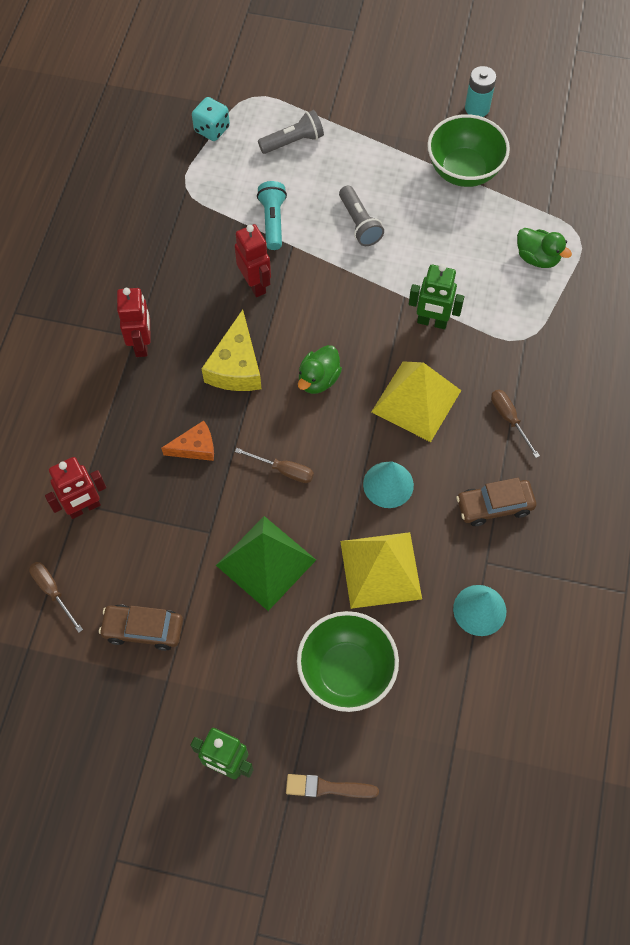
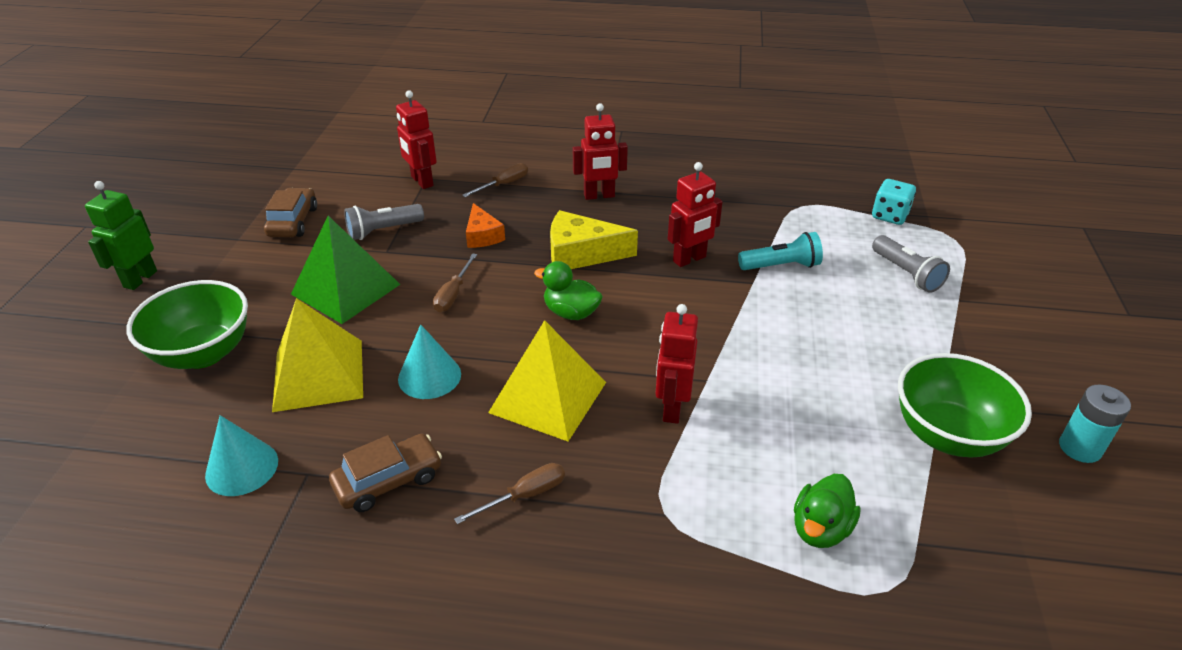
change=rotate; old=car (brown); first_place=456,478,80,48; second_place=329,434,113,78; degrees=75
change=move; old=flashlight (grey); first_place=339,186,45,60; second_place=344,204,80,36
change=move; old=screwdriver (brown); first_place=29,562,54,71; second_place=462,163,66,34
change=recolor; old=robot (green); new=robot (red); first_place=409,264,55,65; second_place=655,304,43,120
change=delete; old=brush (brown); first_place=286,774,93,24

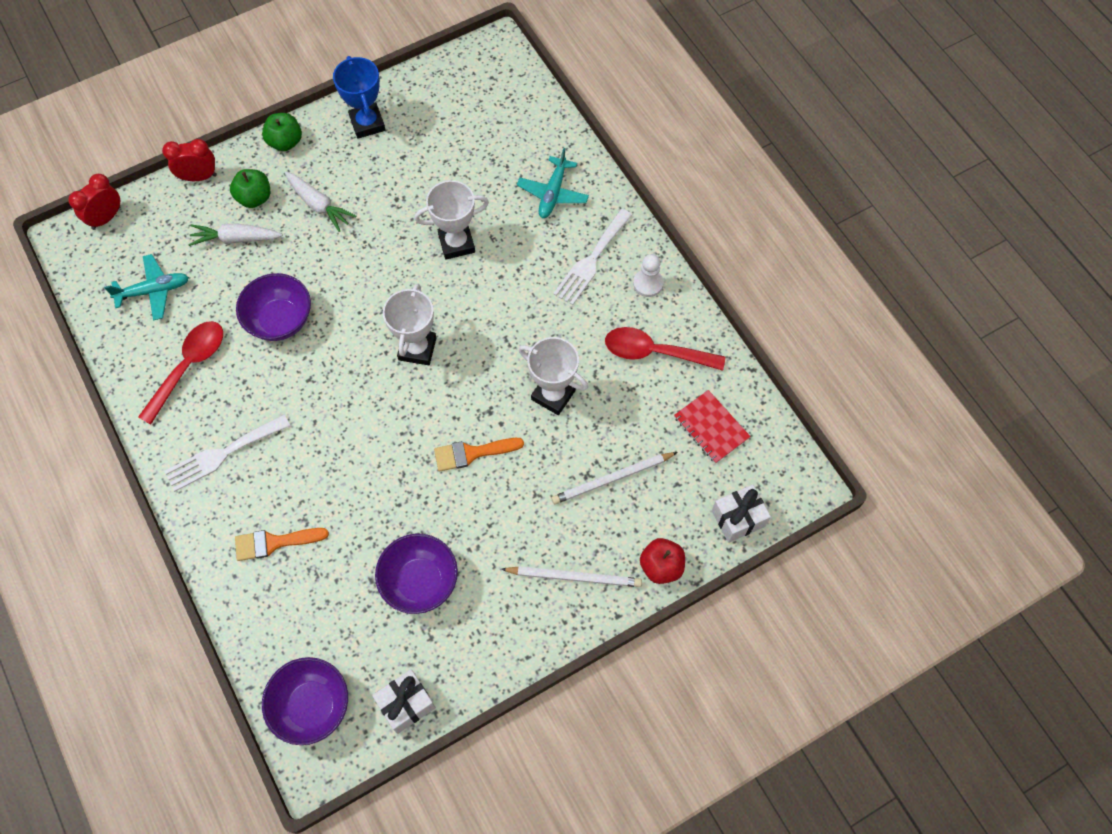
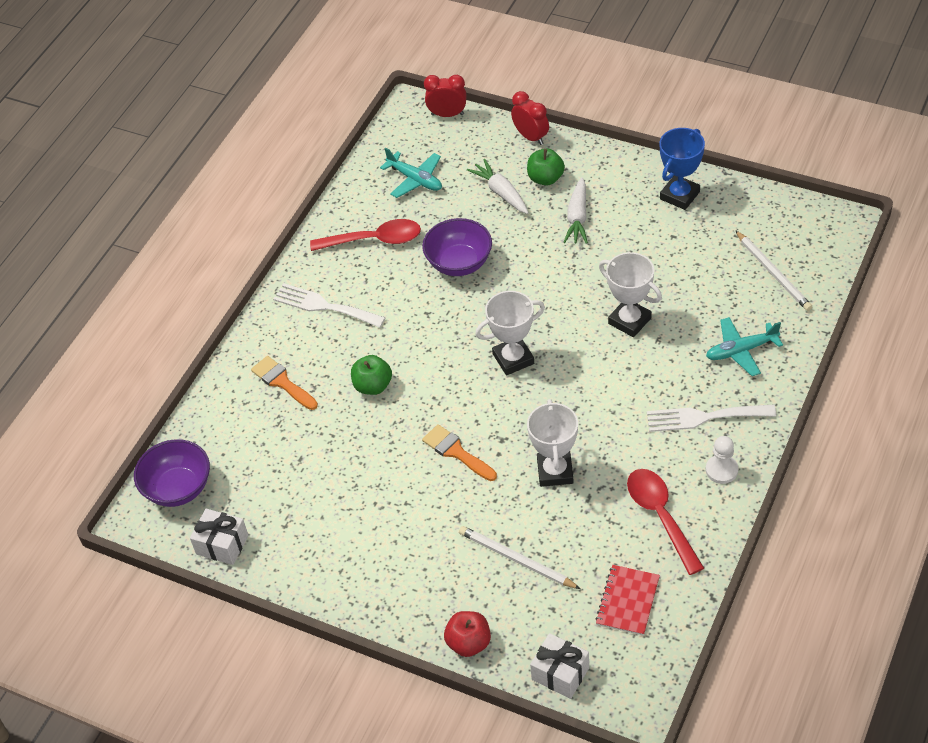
change=move; old=apple (green); first_place=262,113,40,38; second_place=351,355,41,40
change=move; old=pencil (white); first_place=501,566,141,21; second_place=735,230,77,81
change=delete; old=bowl (purple); first_place=375,534,83,80

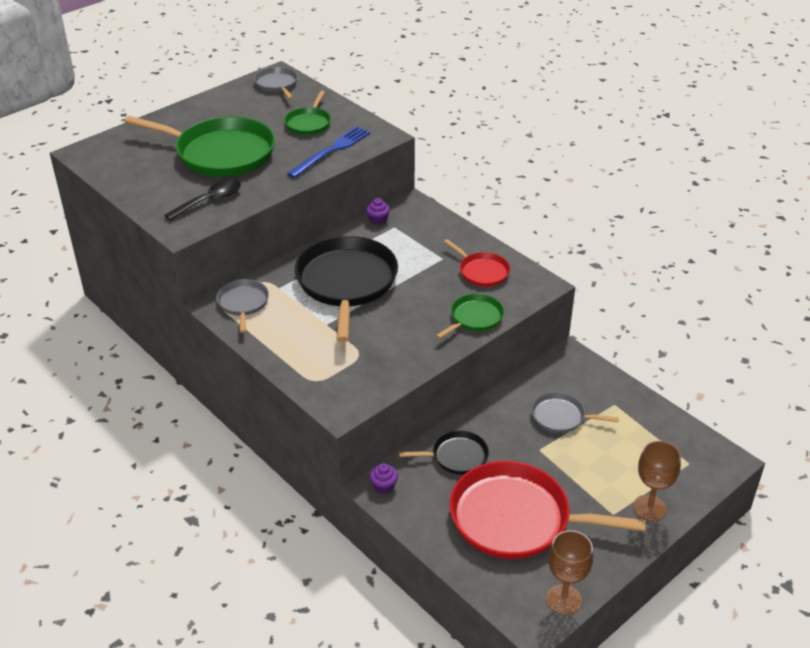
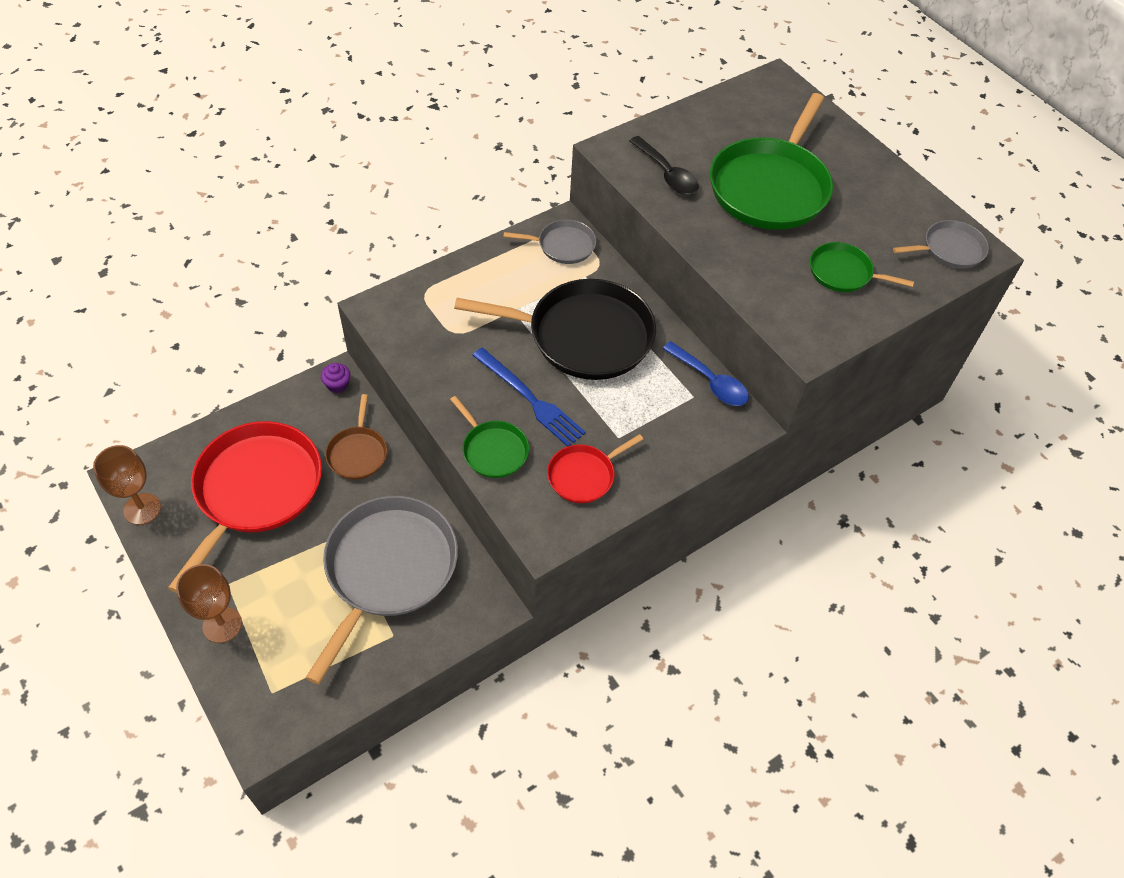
change=resize; old=pan (grey); first_place=531,392,88,41; second_place=306,496,152,188; factor=2.03
change=recolor; old=pan (black); new=pan (brown); first_place=399,431,90,43; second_place=325,394,62,86
change=move; old=fork (blue); first_place=287,126,83,52; second_place=472,348,114,99
change=replace; old=cupcake (purple); new=spoon (blue); first_place=366,198,24,27; second_place=662,341,87,65

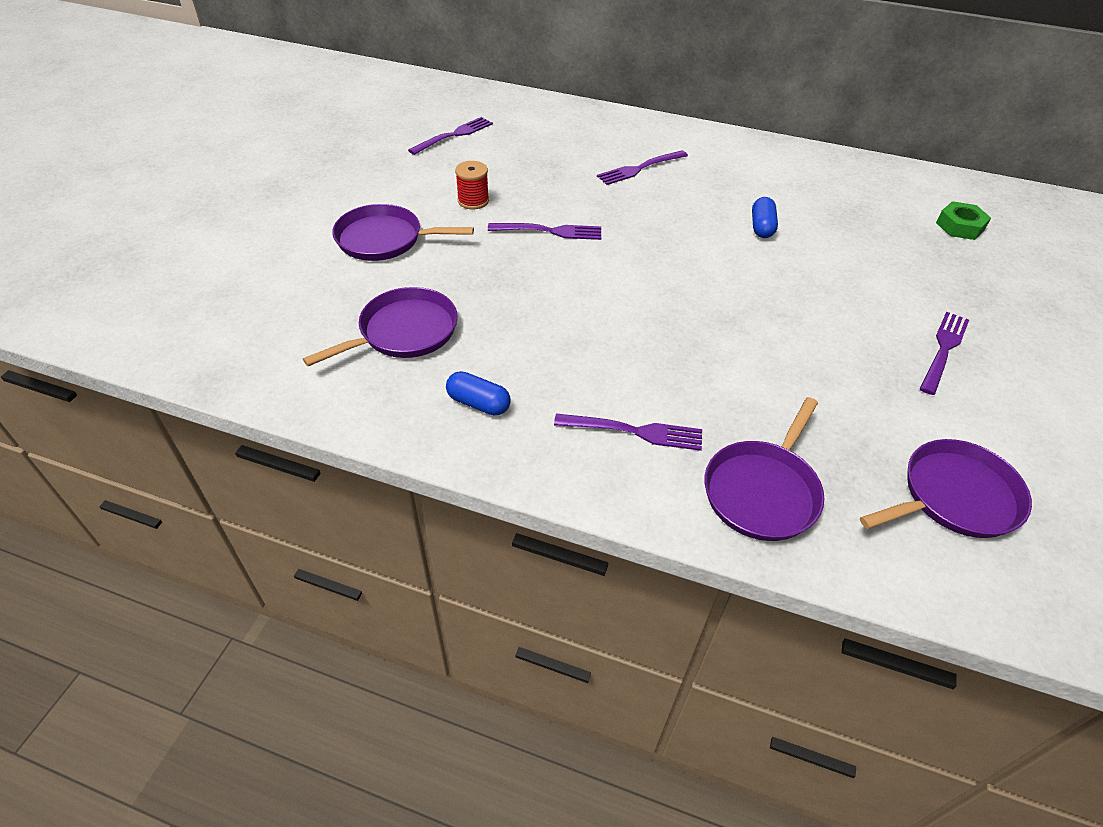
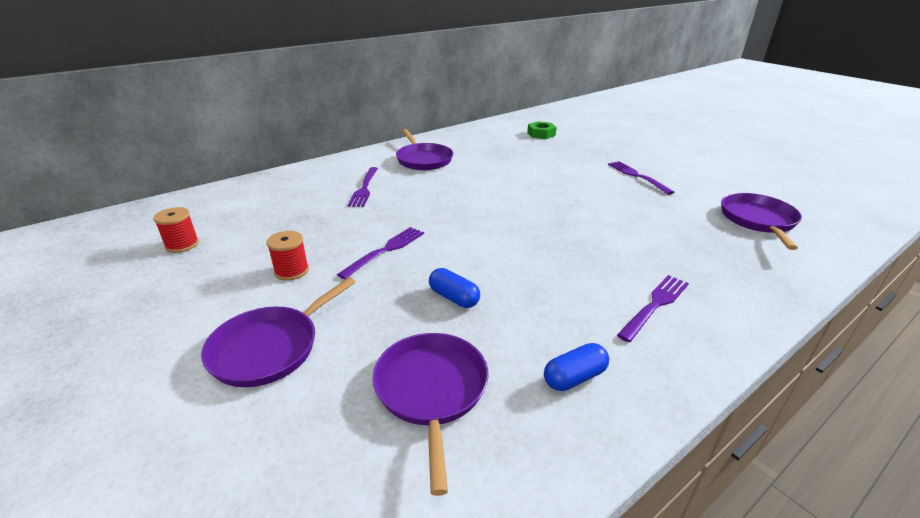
change=replace; old=fork (purple); new=spool (red); first_place=408,117,85,38; second_place=153,207,46,46
change=move; old=pan (purple); first_place=705,397,119,144; second_place=396,129,57,41
change=move; old=capsule (blue); first_place=752,197,26,41; second_place=429,268,51,40

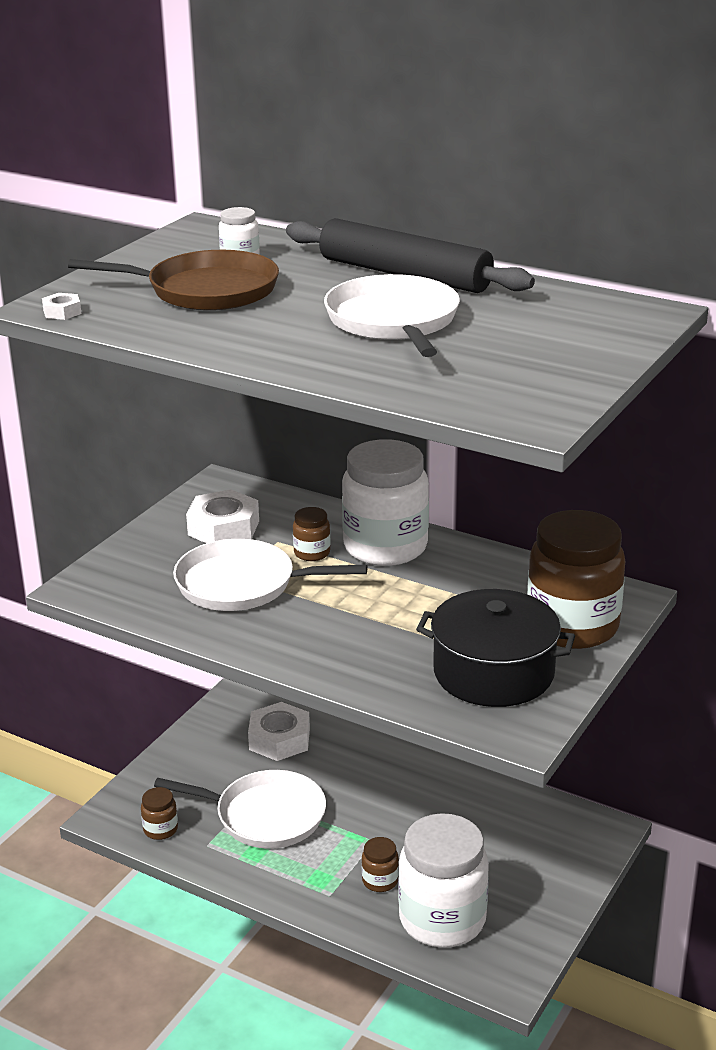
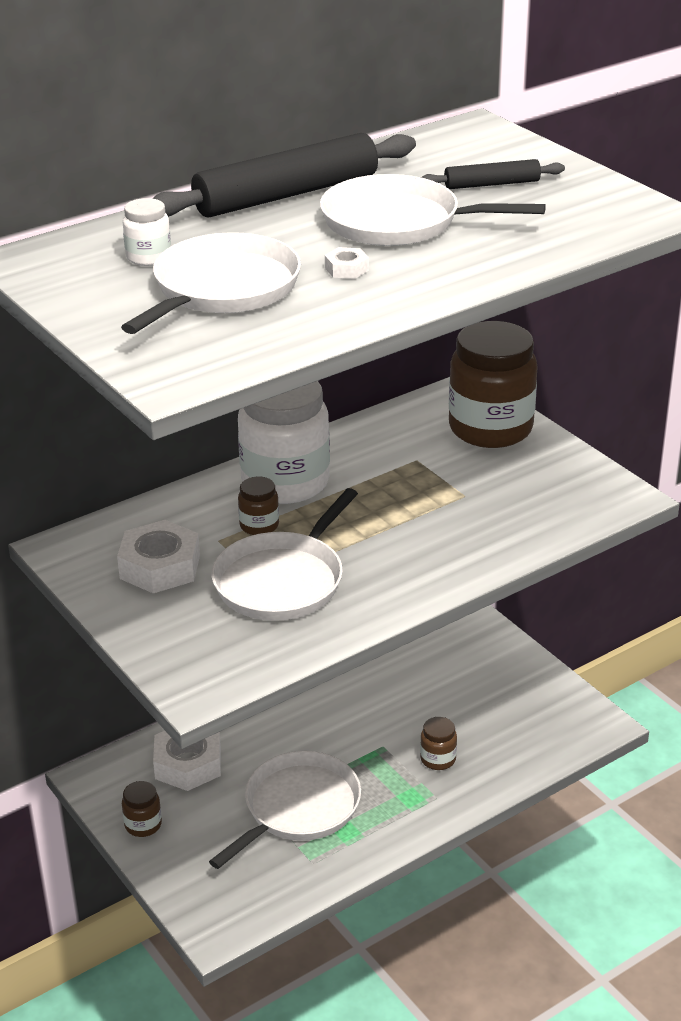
change=recolor; old=pan (brown); new=pan (white); first_place=68,250,211,61; second_place=121,232,180,102
change=move; old=jar (brown); first_place=141,787,37,53; second_place=122,781,40,56
change=move; old=nut (white); first_place=42,293,39,27; second_place=325,247,44,32
change=insert; new=rolling pin (black); second_place=421,159,144,30
change=delete; old=jar (white); first_place=398,813,91,135
change=delete; old=pot (black); first_place=416,589,159,118

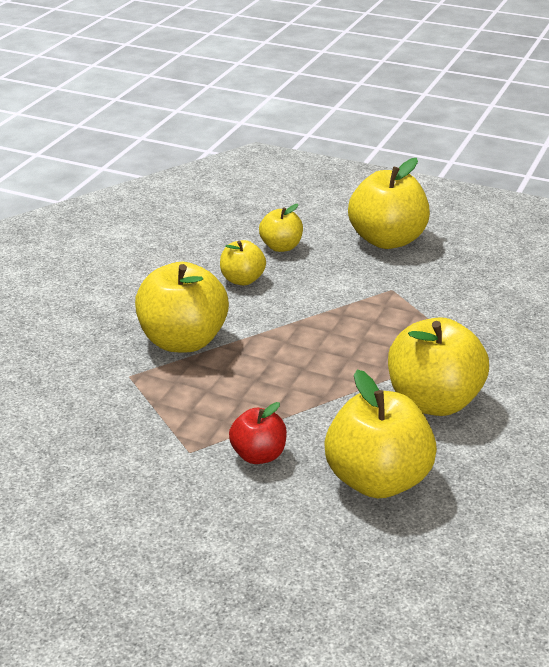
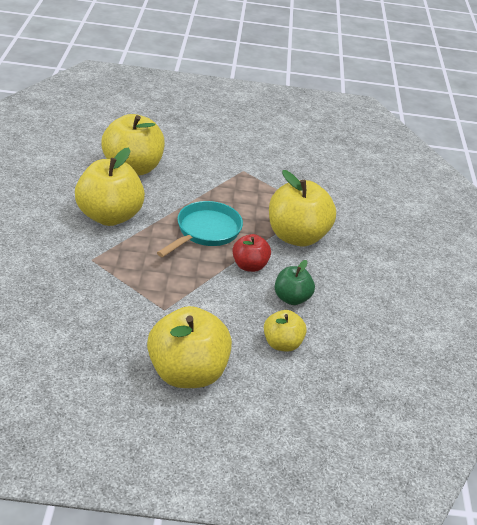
change=insert; new=pan (turquoise); second_place=157,201,86,56
change=move; old=apple (red); first_place=229,402,58,62; second_place=232,234,39,38
change=recolor; old=apple (yellow); new=apple (green); first_place=220,240,46,45; second_place=275,260,40,45

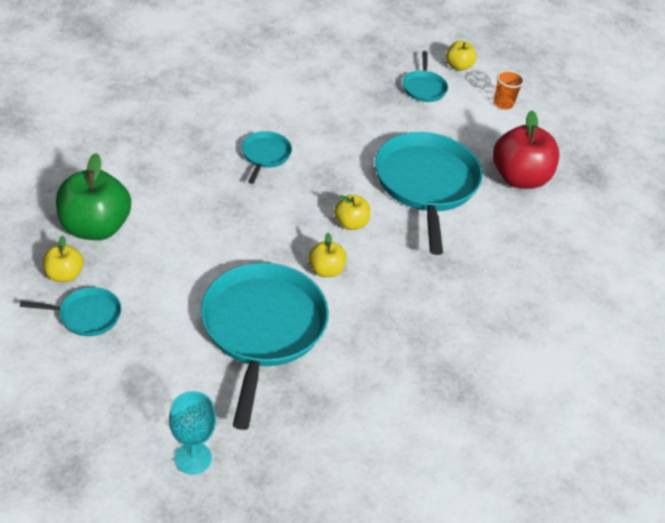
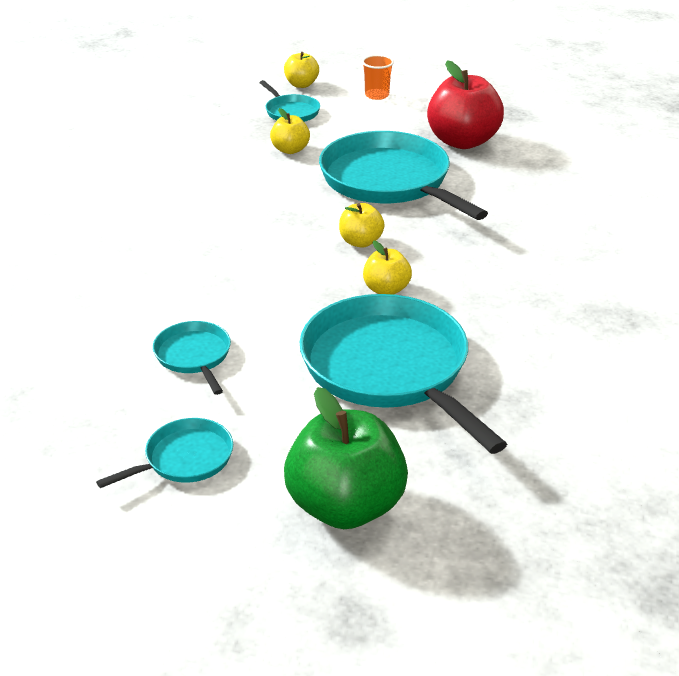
change=move; old=pan (turquoise); first_place=242,131,50,53; second_place=153,321,78,74
change=move; old=apple (yellow); first_place=43,236,41,46; second_place=270,108,40,46
change=move; old=apple (green); first_place=56,153,75,87; second_place=284,387,124,142
change=delete; old=goblet (turquoise); first_place=169,391,47,84

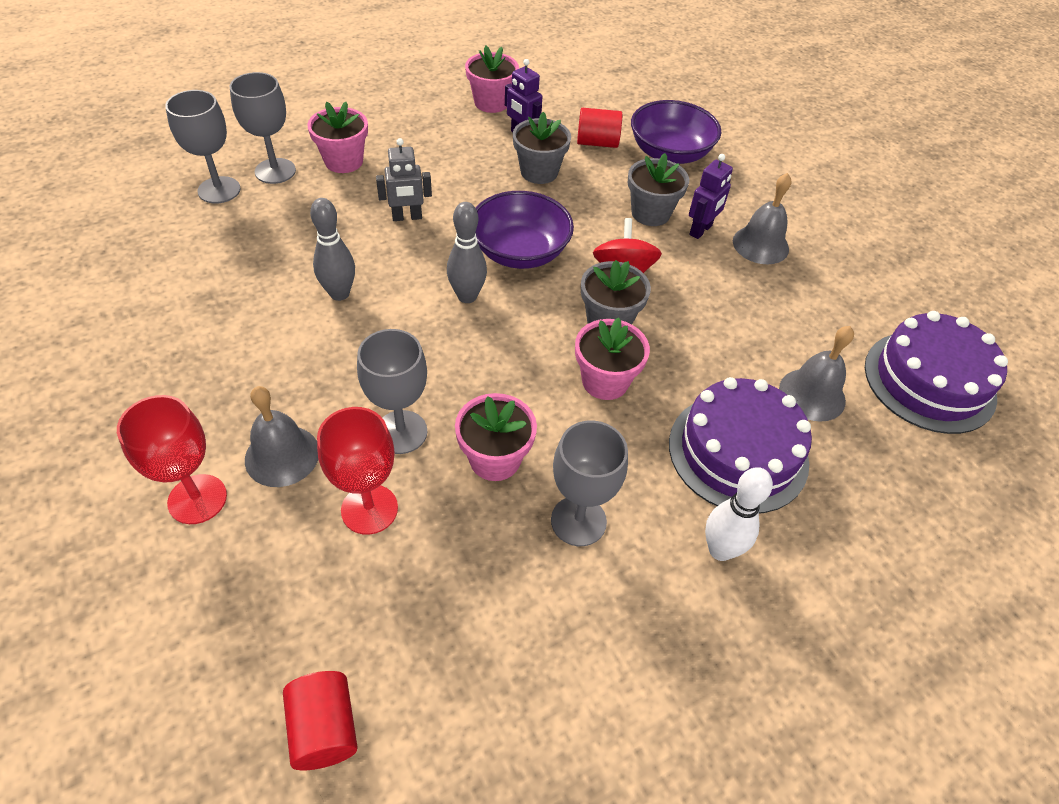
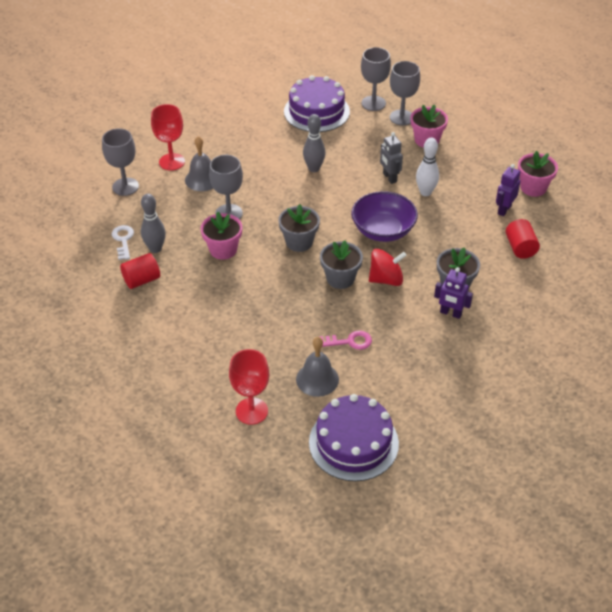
change=move; old=goblet (grey); first_place=551,421,77,125; second_place=102,128,37,68
change=insert; new=key (white); second_place=112,225,22,35
change=move; old=cylinder (red); first_place=283,671,75,99; second_place=120,253,40,36
change=move; old=bowling pin (grey); first_place=447,202,40,101; second_place=141,194,25,59
change=move; old=goblet (red); first_place=317,407,81,128; second_place=229,349,40,76
change=move; old=flower pot (grey); first_place=513,112,58,72; second_place=278,204,42,48
change=move; old=cake (purple); first_place=669,377,143,136; second_place=284,75,66,57
change=insert; new=key (pink); second_place=319,330,53,20
change=move; old=bowling pin (white); first_place=705,467,68,94; second_place=416,138,23,58
change=delete; old=flower pot (pink); first_place=575,317,75,83
change=delete; old=bowl (purple); first_place=631,100,90,64
change=delete; old=bell (grey); first_place=733,173,58,91

